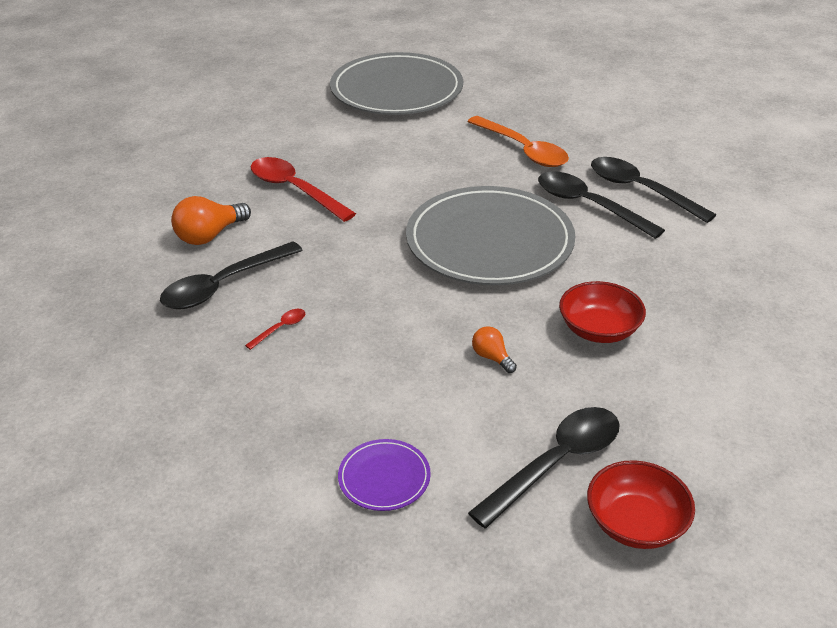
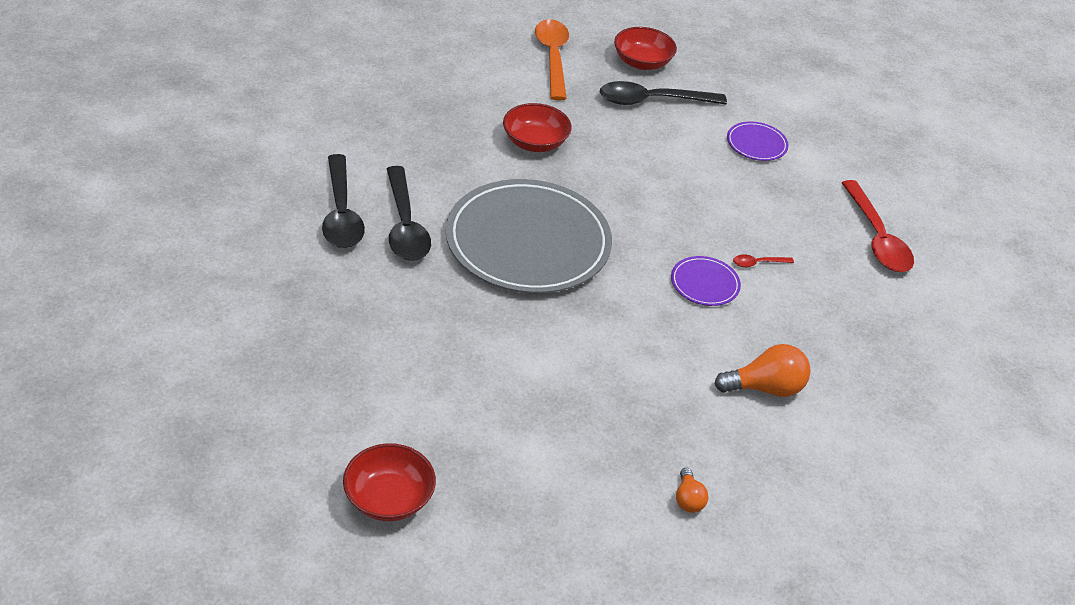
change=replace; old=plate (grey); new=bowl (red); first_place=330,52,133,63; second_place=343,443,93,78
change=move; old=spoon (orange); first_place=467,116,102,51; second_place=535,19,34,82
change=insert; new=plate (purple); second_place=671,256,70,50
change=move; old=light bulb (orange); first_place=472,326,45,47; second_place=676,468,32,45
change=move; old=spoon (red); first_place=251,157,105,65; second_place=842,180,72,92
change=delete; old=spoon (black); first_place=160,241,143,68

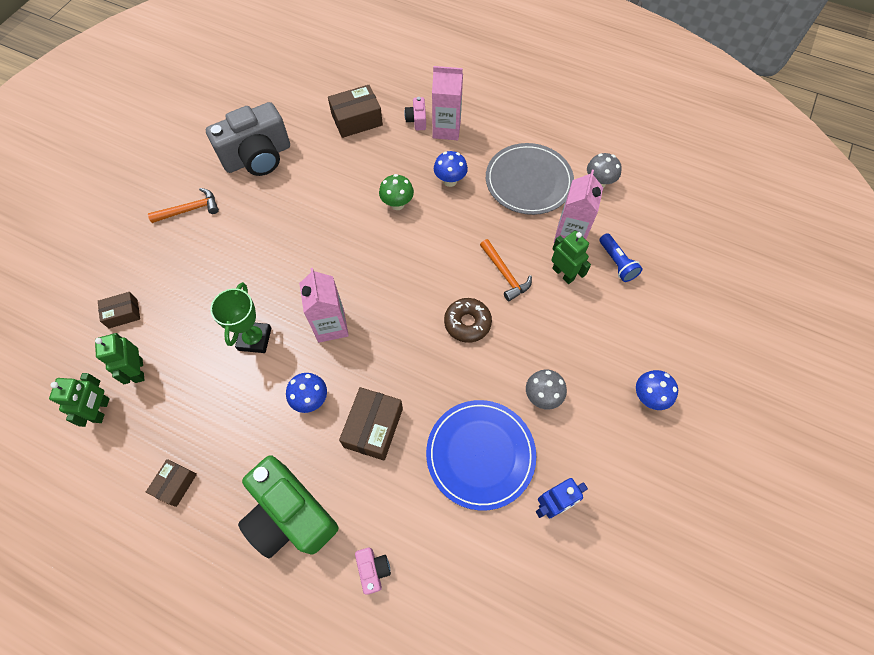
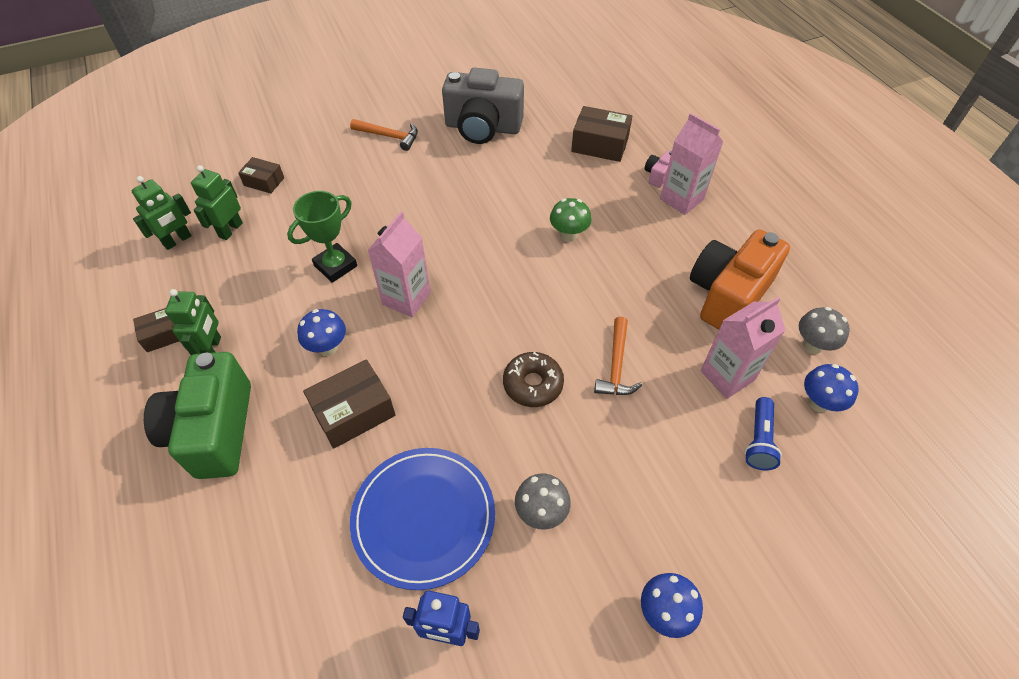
change=move; old=robot (green); first_place=551,231,40,53; second_place=165,289,56,66
change=replace; old=plate (grey); new=camera (orange); first_place=486,143,88,72; second_place=690,229,100,100
change=move; old=mushroom (blue); first_place=434,151,34,36; second_place=804,364,55,48
change=delete; old=camera (pink); first_place=355,548,36,46

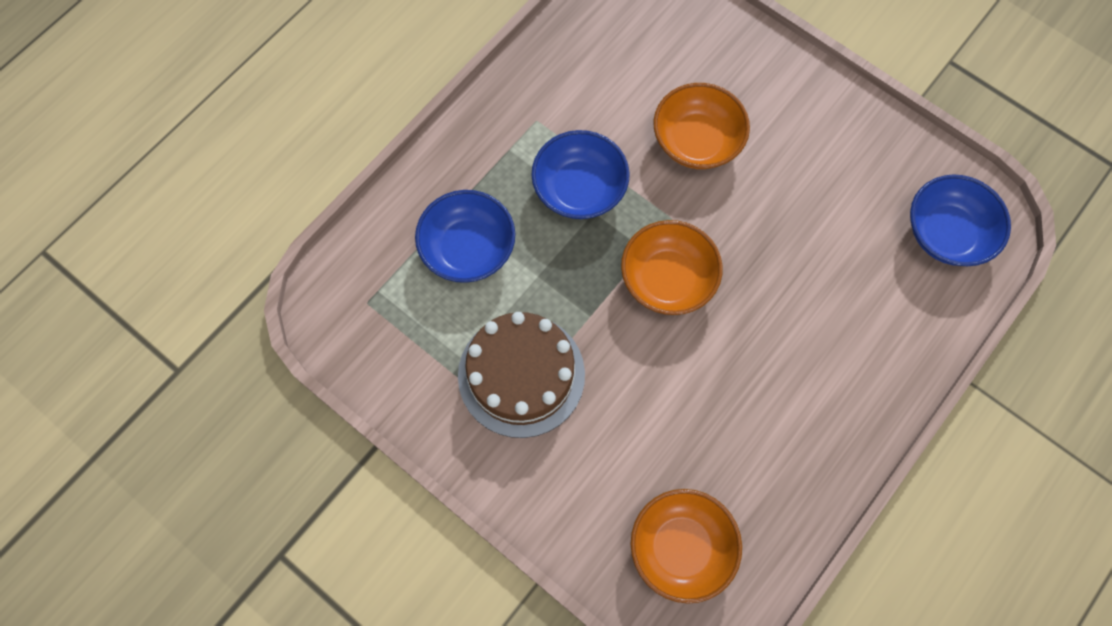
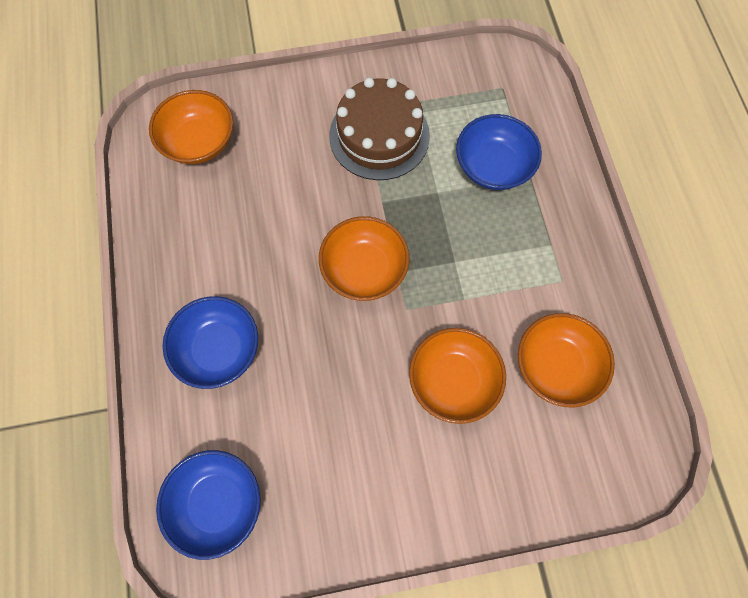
change=move; old=bowl (blue); first_place=531,130,99,89; second_place=163,296,95,93
change=insert; new=bowl (orange); second_place=518,313,97,94

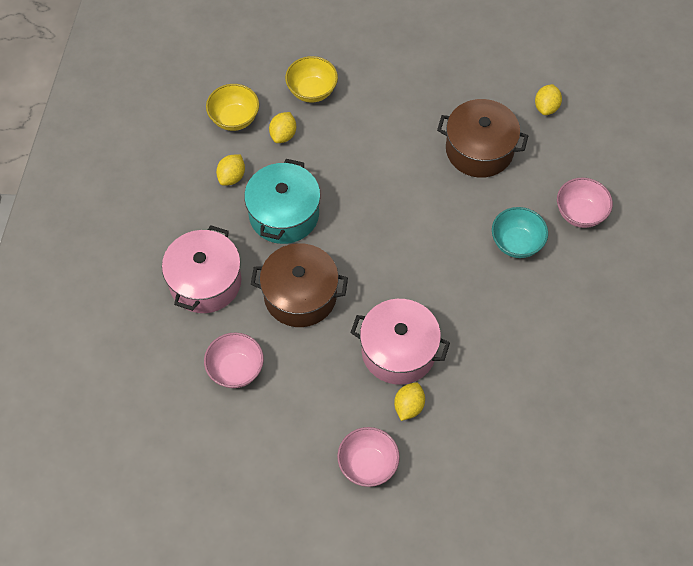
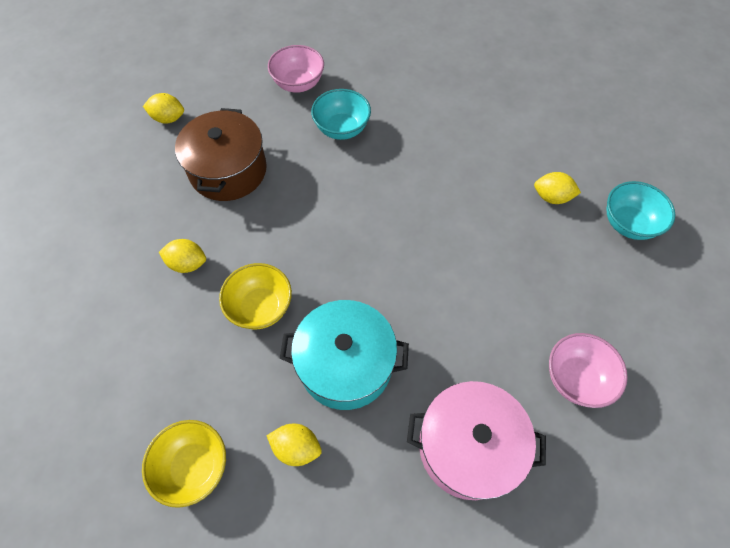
change=move; old=lemon (yellow); first_place=269,112,27,31; second_place=159,239,47,34
change=move; old=bowl (yellow); first_place=285,56,53,47; second_place=219,263,73,66
change=recolor; old=bowl (pink); new=bowl (turquoise); first_place=337,427,63,60; second_place=606,181,69,59
change=delete; old=pot (brown); first_place=251,243,97,84
change=delete; old=pot (pink); first_place=350,299,100,86

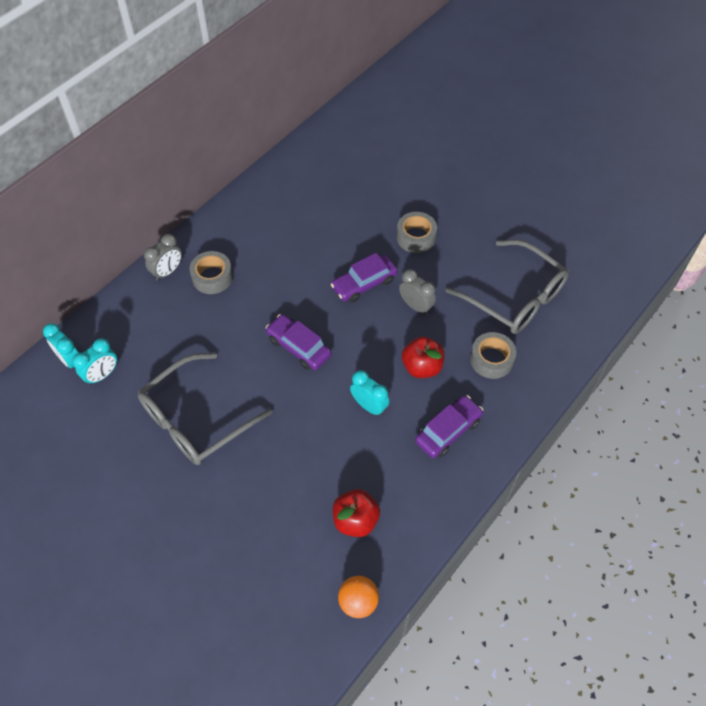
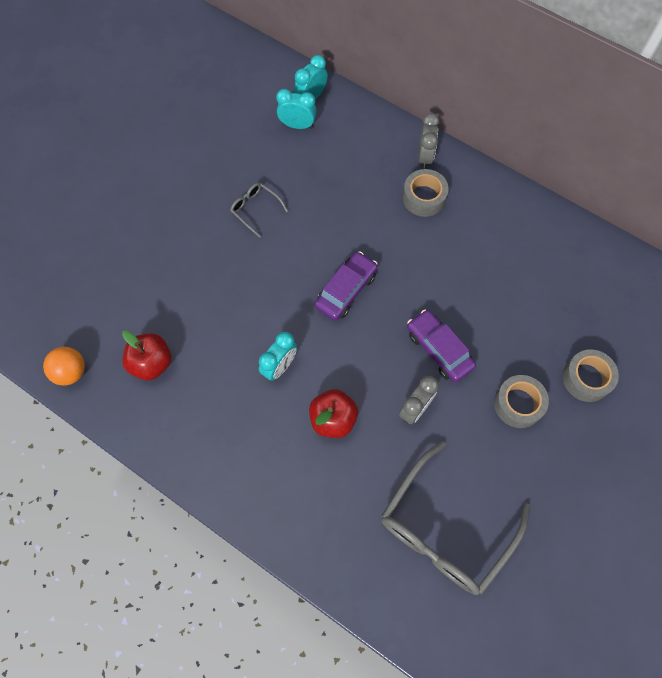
change=resize; old=glasses (grey); first_place=138,353,134,112; second_place=230,183,58,55; factor=0.44
change=rotate; old=clock (turquoise); first_place=72,338,45,47; second_place=276,89,41,40; degrees=150
change=rotate; old=clock (grey); first_place=144,234,38,47; second_place=418,113,21,56; degrees=-120
change=move; old=tape (grey); first_place=470,332,46,47; second_place=563,349,56,53
change=delete; old=car (purple); first_place=415,395,68,63

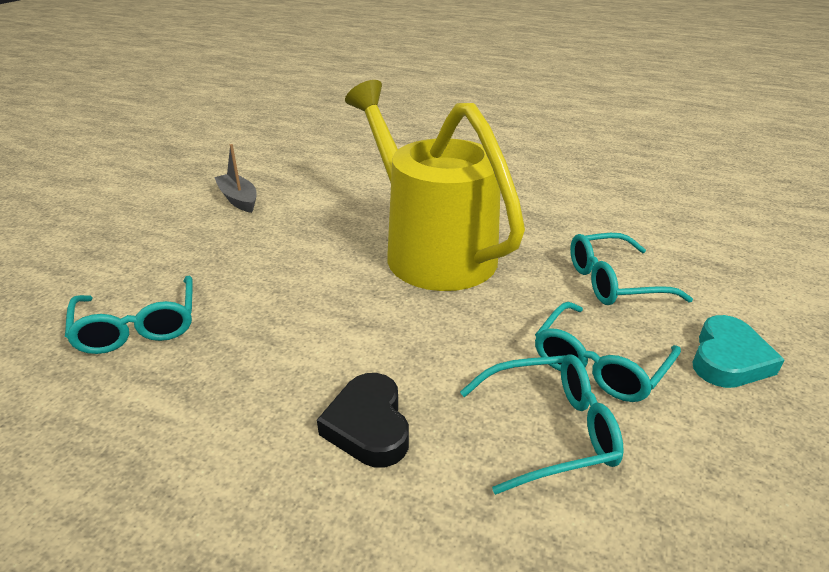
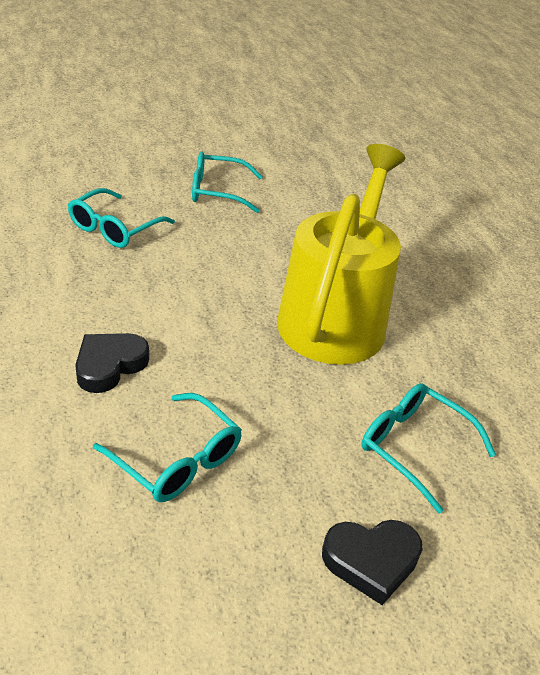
change=move; old=glasses (turquoise); first_place=535,302,146,100; second_place=192,152,71,61
change=recolor; old=heart (turquoise); new=heart (black); first_place=692,315,92,73; second_place=322,520,101,85
change=delete; old=boat (grey); first_place=214,144,43,69

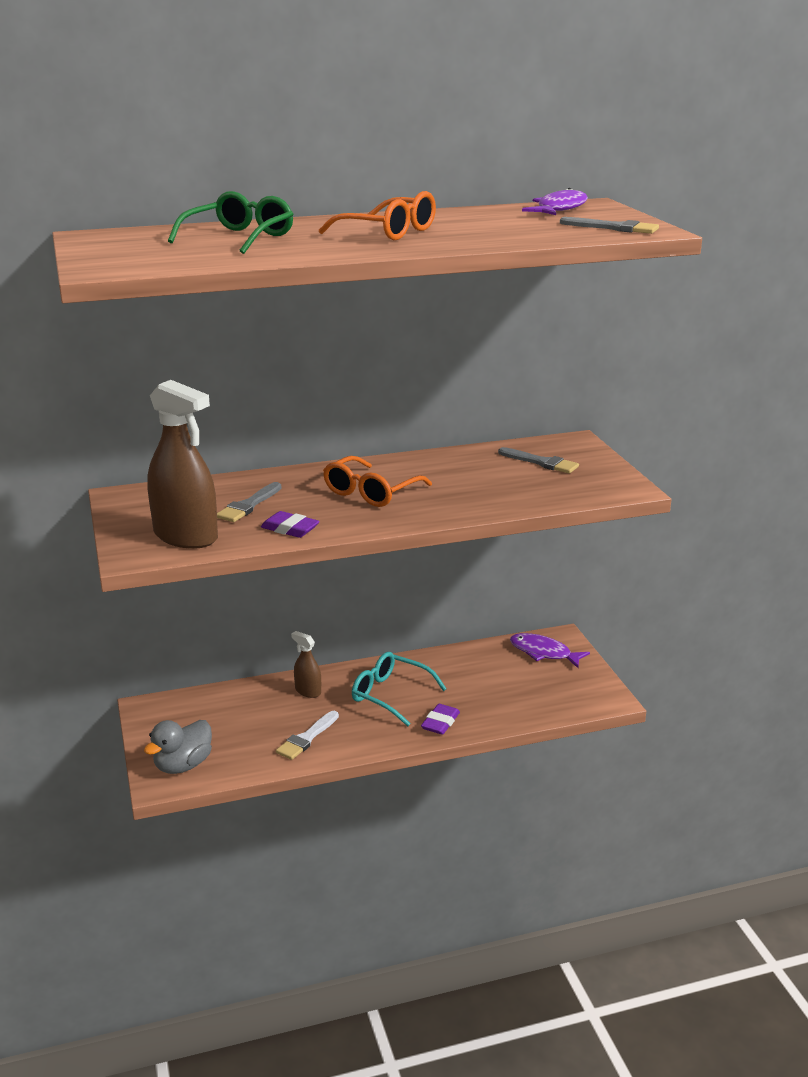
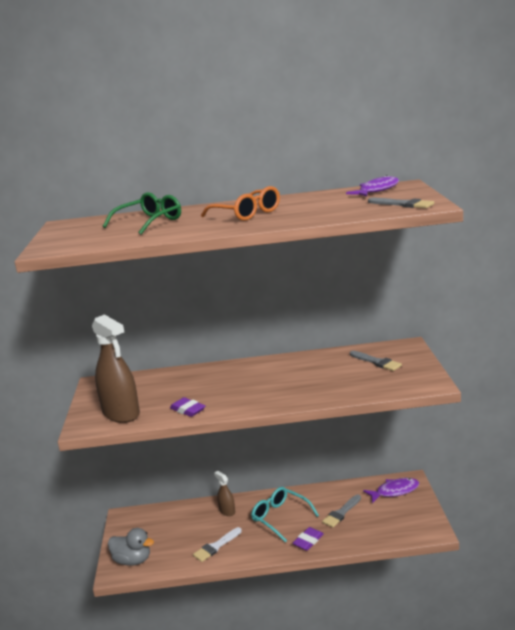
change=rotate; old=duck (grey); first_place=144,720,68,54; second_place=108,528,46,38; degrees=-120
change=move; old=brush (grey); first_place=217,482,64,40; second_place=322,494,39,34
change=rotate; old=fish (purple); first_place=510,633,80,35; second_place=363,478,56,25; degrees=120
change=delete; old=glasses (orange); first_place=323,456,109,51

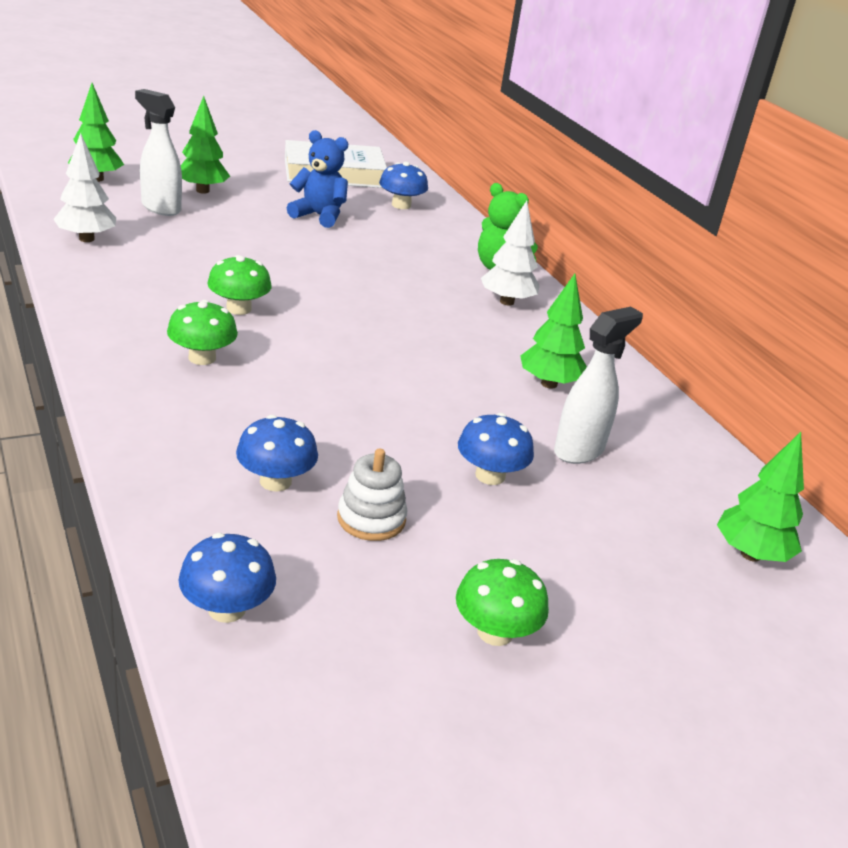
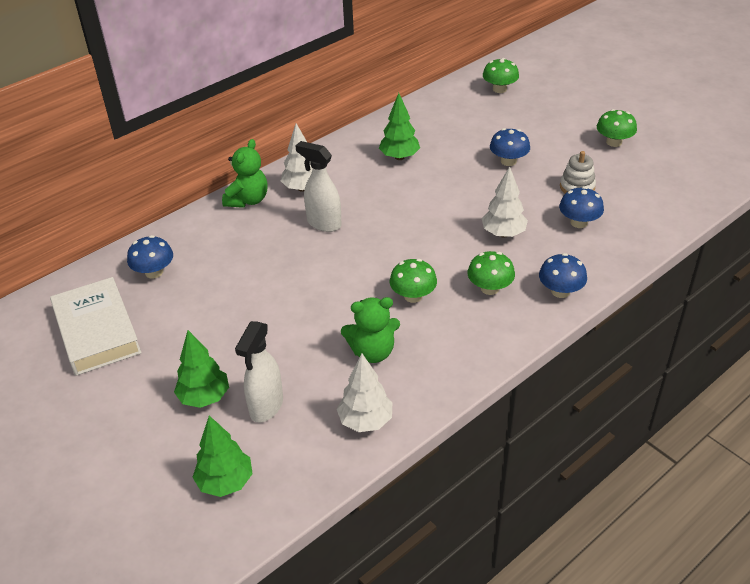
change=move; old=spray bottle (white); first_place=554,307,89,157; second_place=295,141,46,91
change=insert; new=teddy bear (green); second_place=341,297,59,66
change=insert; new=tree (white); second_place=482,166,46,72
change=replace; old=tree (green); new=mushroom (green); first_place=717,432,87,130; second_place=483,58,36,35
change=move; old=mushroom (blue); first_place=178,533,98,90; second_place=539,253,48,45
change=delete; old=teddy bear (blue); first_place=287,130,61,98

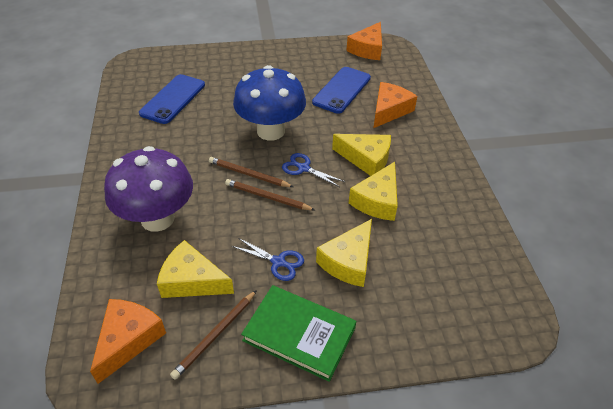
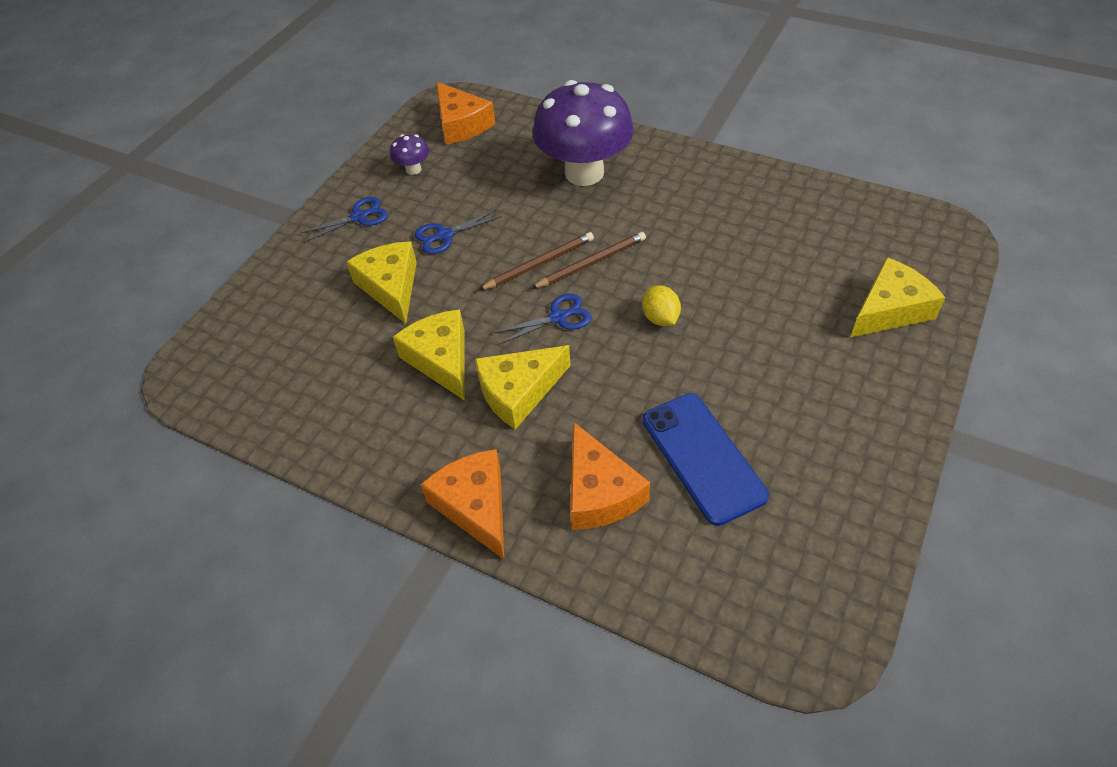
change=replace; old=book (green); new=scissors (blue); first_place=241,285,115,97; second_place=301,197,87,45
change=replace; old=pencil (brown); new=mushroom (purple); first_place=170,290,87,90; second_place=390,134,39,41
change=move; old=cheese (orange); first_place=346,22,36,38; second_place=420,449,84,110
change=replace; old=mushroom (blue); new=lemon (yellow); first_place=233,65,73,76; second_place=642,285,39,41
change=move; old=cheese (yellow); first_place=157,240,77,58; second_place=850,257,95,81
change=delete; old=phone (blue); first_place=139,74,66,50

